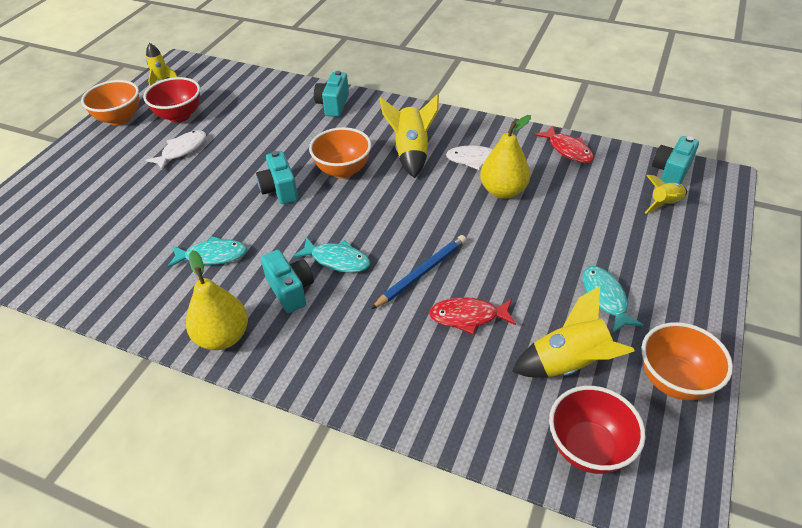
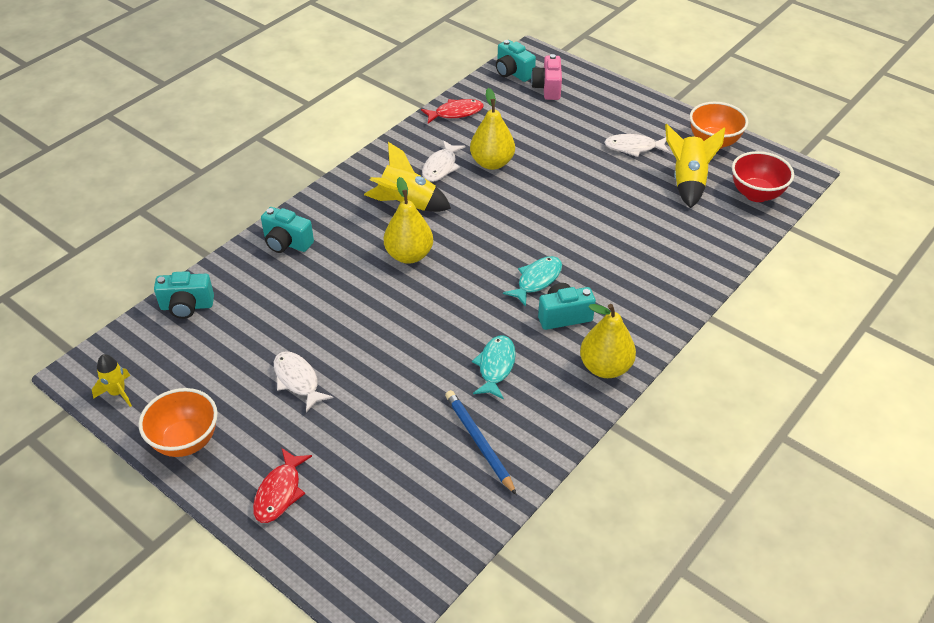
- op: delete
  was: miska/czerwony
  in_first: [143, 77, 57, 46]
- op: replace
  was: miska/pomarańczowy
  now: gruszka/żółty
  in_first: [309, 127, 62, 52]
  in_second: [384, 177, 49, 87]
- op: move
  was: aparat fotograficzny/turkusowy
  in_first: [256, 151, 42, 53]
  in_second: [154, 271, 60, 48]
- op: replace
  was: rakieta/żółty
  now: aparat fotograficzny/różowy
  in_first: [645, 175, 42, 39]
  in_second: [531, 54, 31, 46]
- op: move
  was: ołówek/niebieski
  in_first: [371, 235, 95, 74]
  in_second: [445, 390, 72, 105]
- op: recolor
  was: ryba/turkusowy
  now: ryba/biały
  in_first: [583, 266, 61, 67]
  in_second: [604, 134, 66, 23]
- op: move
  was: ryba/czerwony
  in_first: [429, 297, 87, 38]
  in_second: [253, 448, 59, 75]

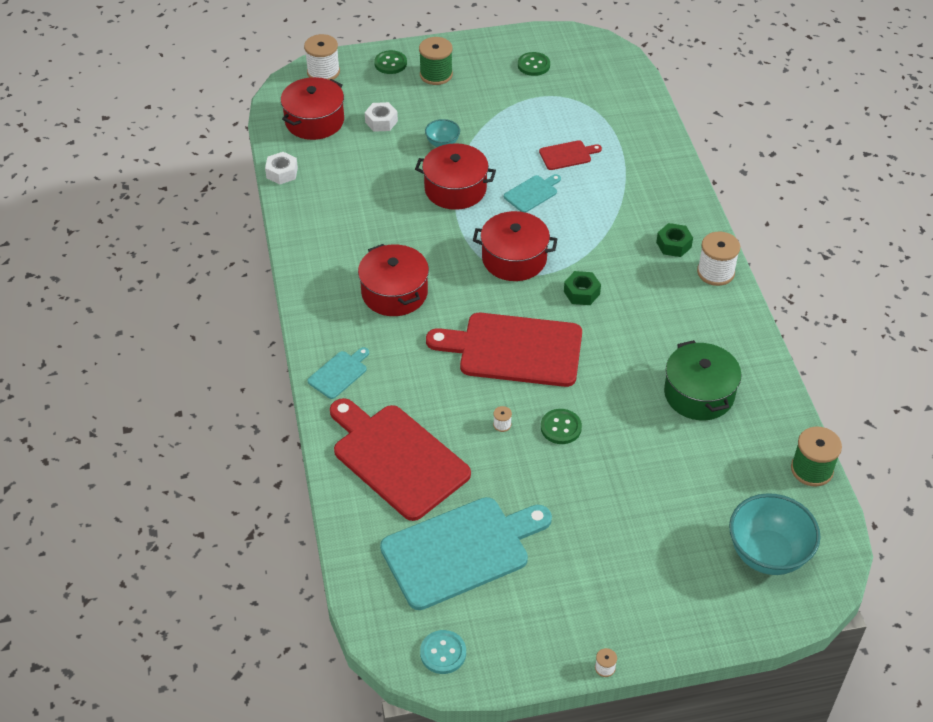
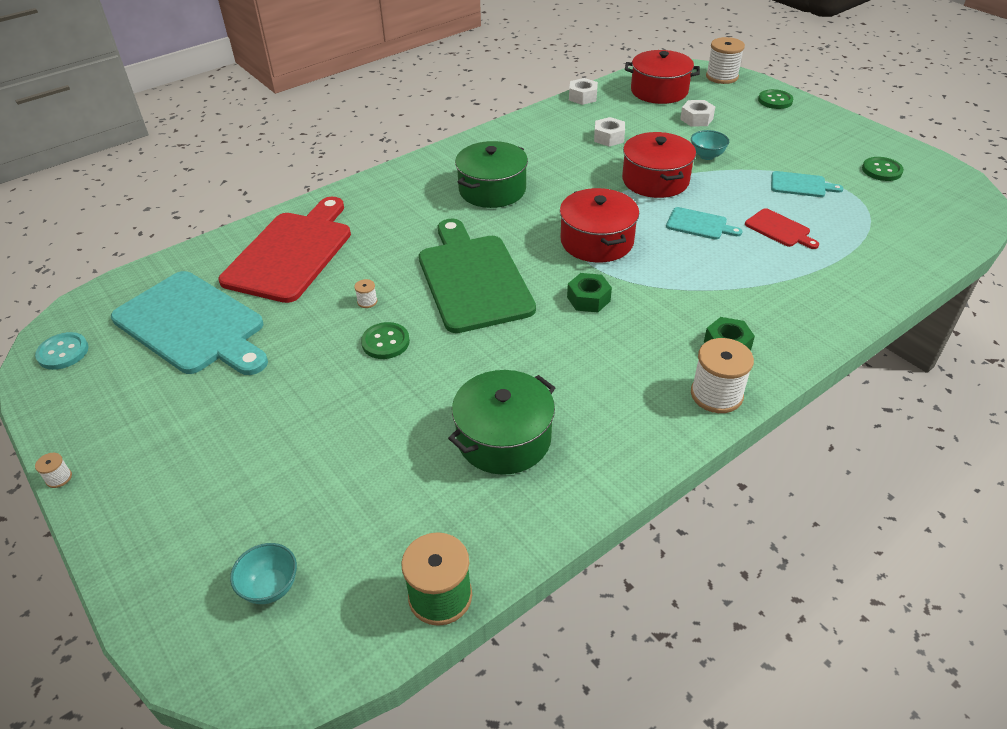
- op: delete
  was: szpulka/zielony
  in_first: [419, 37, 34, 48]
- op: recolor
  was: garnek/czerwony
  now: garnek/zielony
  in_first: [358, 244, 71, 72]
  in_second: [455, 141, 73, 67]
- op: recolor
  was: deska do krojenia/czerwony
  now: deska do krojenia/zielony
  in_first: [426, 313, 156, 74]
  in_second: [419, 218, 117, 115]
- op: move
  was: deska do krojenia/turkusowy
  in_first: [307, 347, 62, 52]
  in_second: [771, 171, 73, 26]
- op: resize
  was: miska/turkusowy
  in_first: [729, 493, 92, 82]
  in_second: [230, 543, 67, 61]
  ratio: 0.51
- op: insert
  now: nakrętka/biały
  in_second: [594, 117, 31, 30]

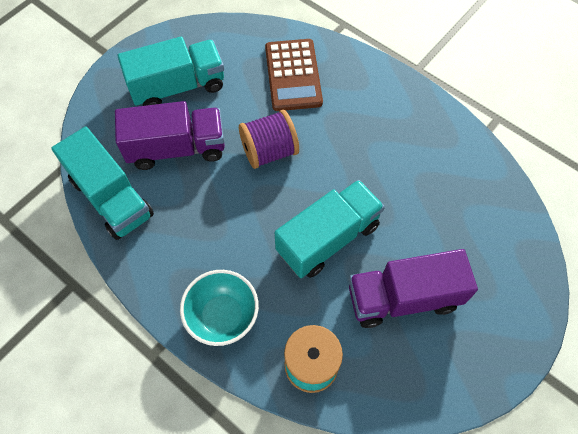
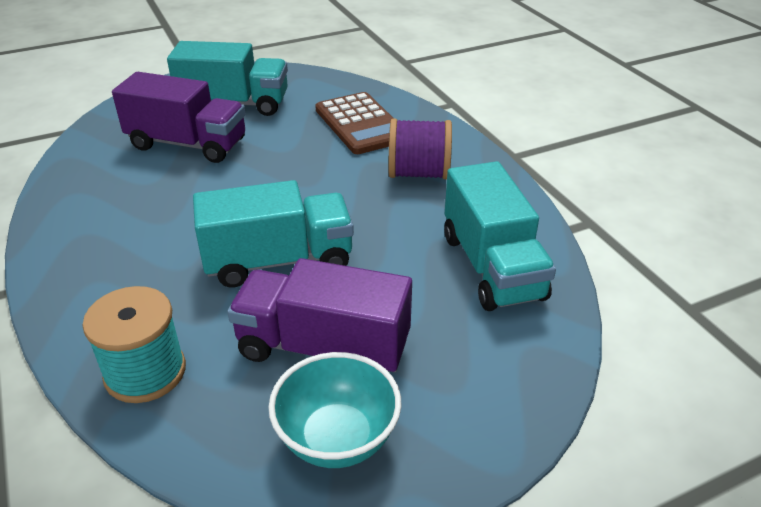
- op: rotate
  was: kalkulator/brązowy
  in_first: [265, 39, 58, 72]
  in_second: [315, 92, 78, 62]
  clockwise: -45
- op: move
  was: szpulka/fioletowy
  in_first: [239, 110, 60, 59]
  in_second: [389, 118, 63, 62]
- op: move
  was: ciężarówka/turkusowy
  in_first: [51, 127, 103, 113]
  in_second: [444, 161, 112, 150]
- op: move
  was: miska/turkusowy
  in_first: [180, 270, 79, 76]
  in_second: [268, 352, 133, 116]

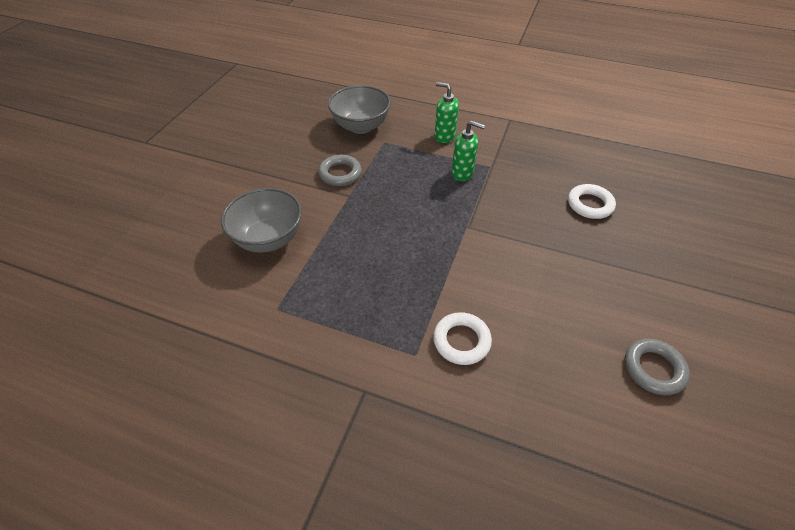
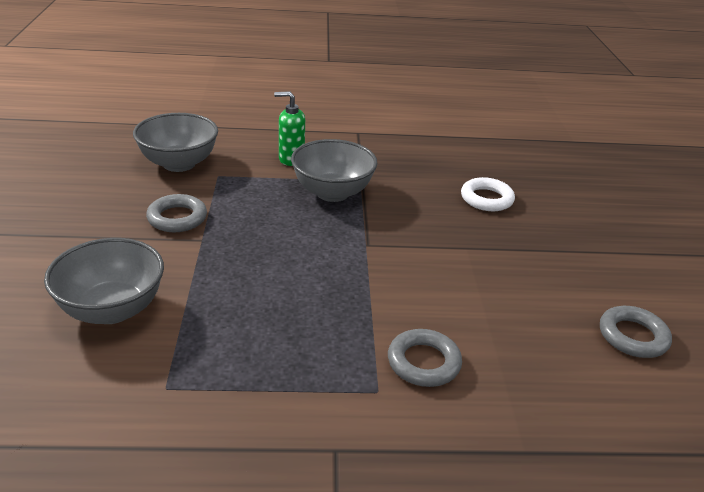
- op: replace
  was: dozownik mydła/zielony
  now: miska/szary
  in_first: [452, 121, 33, 60]
  in_second: [291, 139, 87, 63]
- op: recolor
  was: pierścień/biały
  now: pierścień/szary
  in_first: [433, 312, 59, 53]
  in_second: [388, 329, 74, 58]

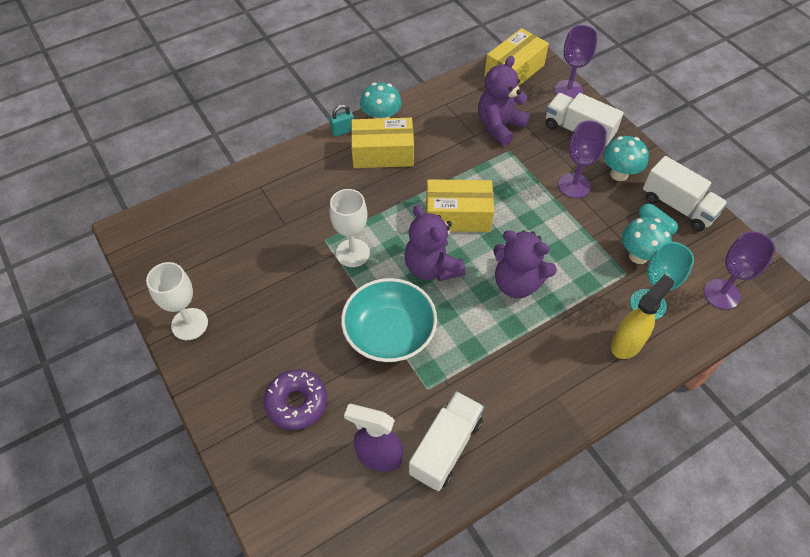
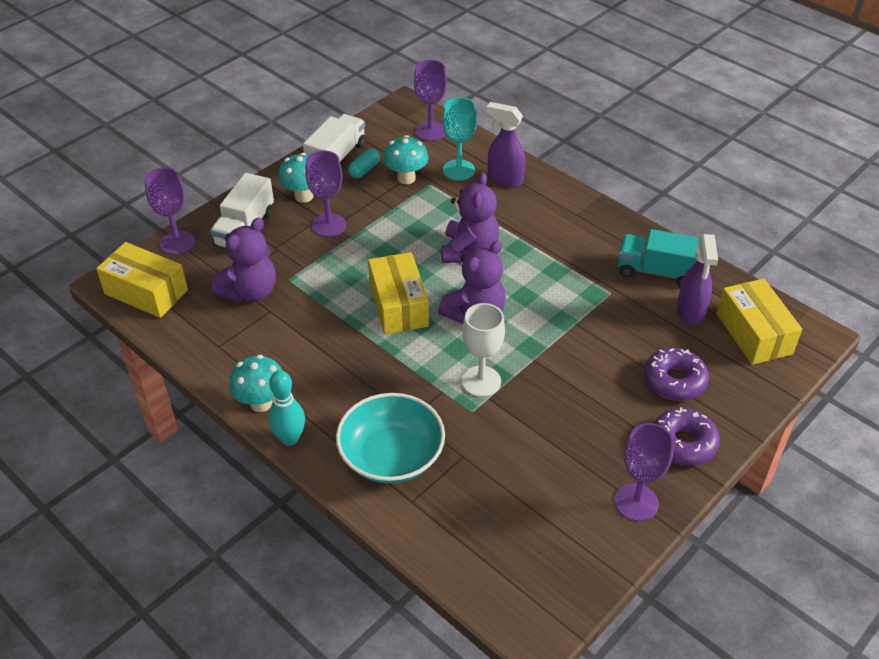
- op: rotate
  was: miś/fioletowy
  in_first: [478, 56, 52, 90]
  in_second: [212, 218, 64, 85]
  clockwise: -75
- op: replace
  was: kłódka/turkusowy
  now: kręgiel/turkusowy
  in_first: [329, 105, 25, 32]
  in_second: [268, 370, 37, 76]
- op: move
  was: pudełko/żółty
  in_first: [351, 118, 63, 50]
  in_second: [716, 278, 86, 87]
- op: recolor
  was: kielich/biały
  now: kielich/fioletowy
  in_first: [146, 262, 62, 78]
  in_second: [615, 423, 59, 98]
- op: recolor
  was: spryskiwacz/żółty
  now: spryskiwacz/fioletowy
  in_first: [611, 274, 63, 85]
  in_second: [486, 102, 39, 86]
- op: move
  was: miska/turkusowy
  in_first: [341, 278, 96, 84]
  in_second: [336, 393, 109, 91]
- op: recolor
  was: ciężarówka/biały
  now: ciężarówka/turkusowy
  in_first: [409, 391, 75, 100]
  in_second: [618, 229, 81, 58]
- op: insert
  now: donut/fioletowy
  in_second: [654, 407, 66, 59]

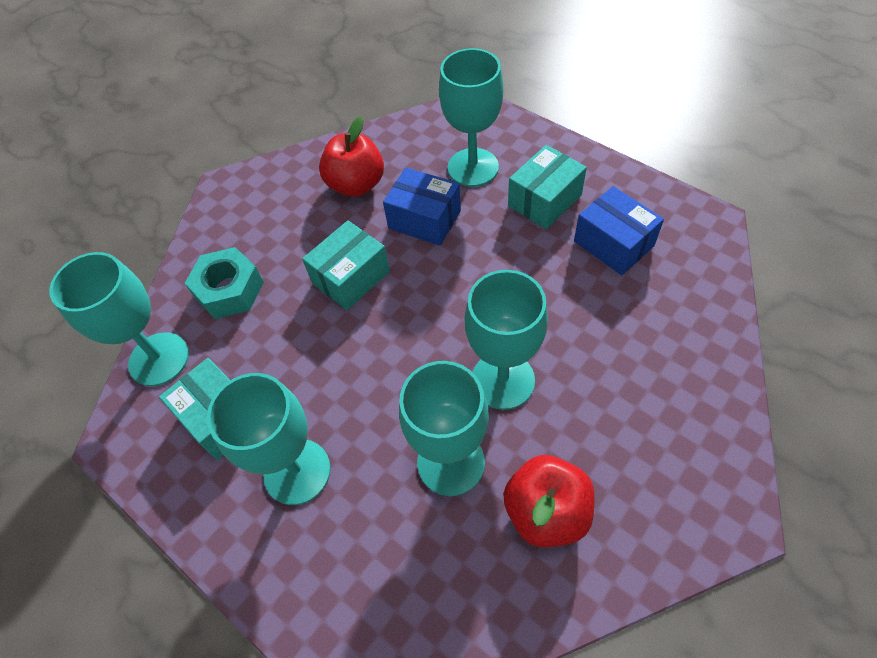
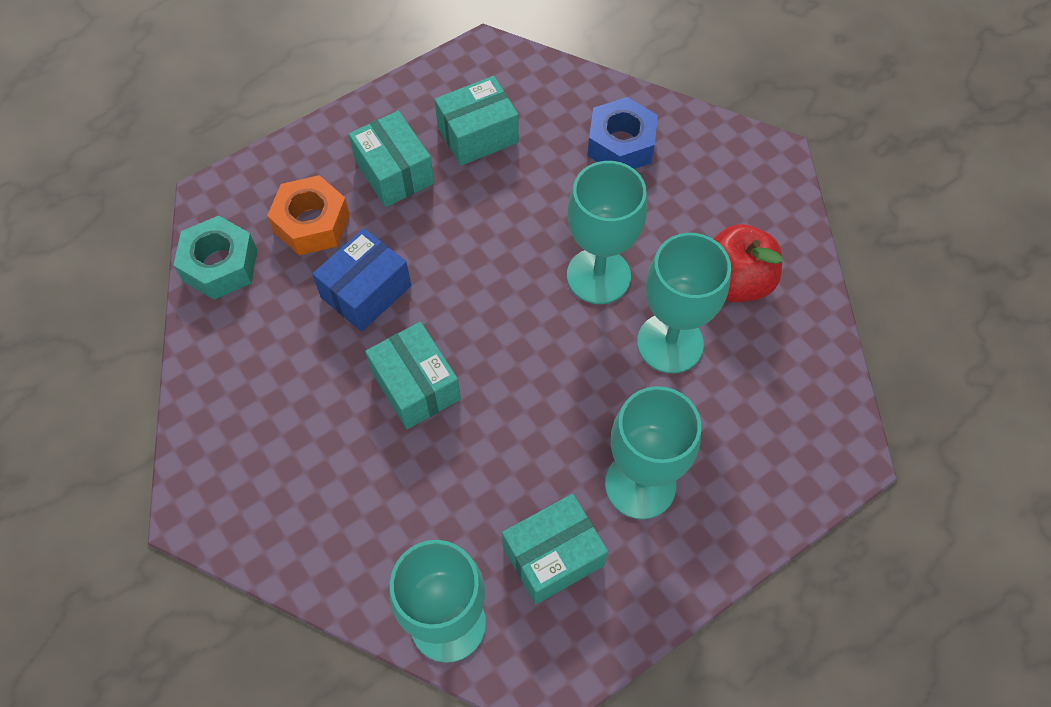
- op: replace
  was: kielich/turkusowy
  now: nakrętka/pomarańczowy
  in_first: [439, 48, 64, 139]
  in_second: [267, 175, 83, 81]
- op: delete
  was: jabłko/czerwony
  in_first: [319, 117, 65, 80]
- op: recolor
  was: pudełko/niebieski
  now: pudełko/turkusowy
  in_first: [574, 186, 90, 89]
  in_second: [434, 76, 85, 90]
- op: move
  was: nakrętka/turkusowy
  in_first: [184, 247, 80, 72]
  in_second: [173, 215, 84, 85]
- op: insert
  now: nakrętka/niebieski
  in_second: [587, 97, 71, 72]

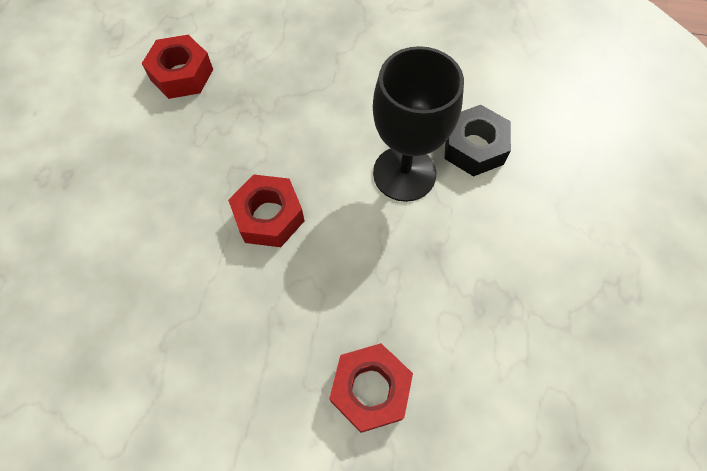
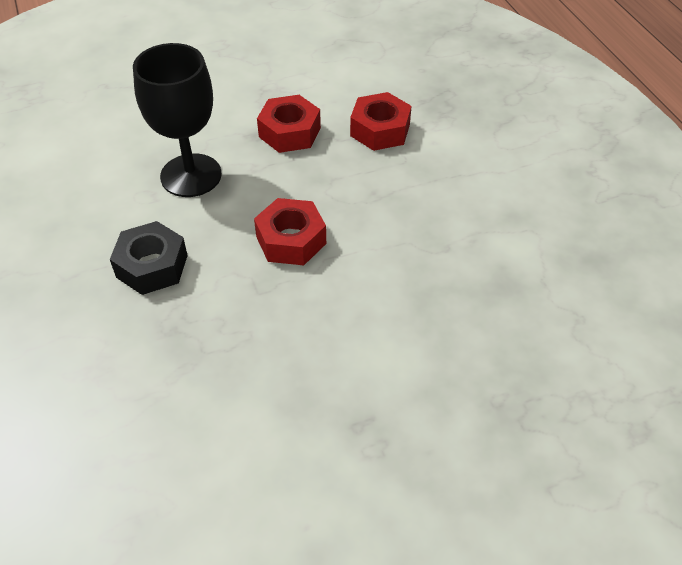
- op: move
  was: nakrętka/czerwony
  in_first: [142, 35, 71, 64]
  in_second: [257, 95, 64, 58]
- op: move
  was: nakrętka/czarny
  in_first: [444, 105, 67, 71]
  in_second: [110, 221, 78, 74]

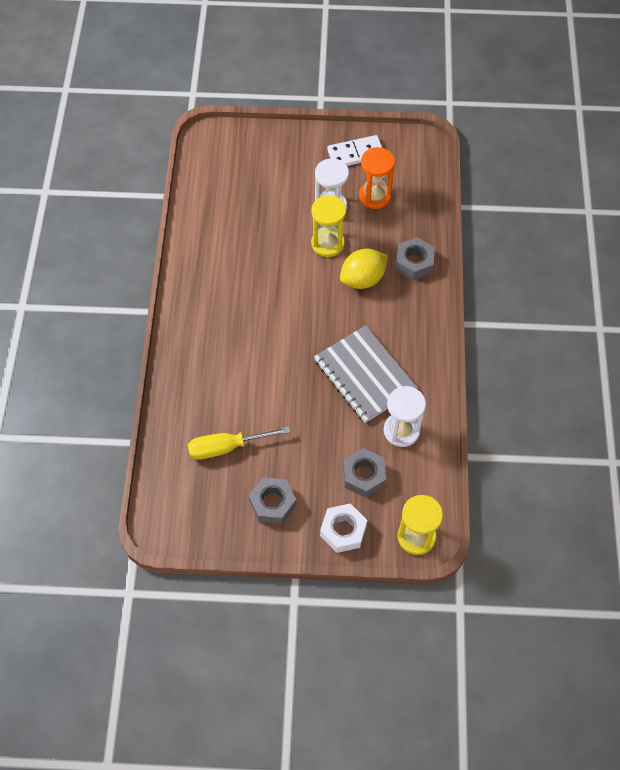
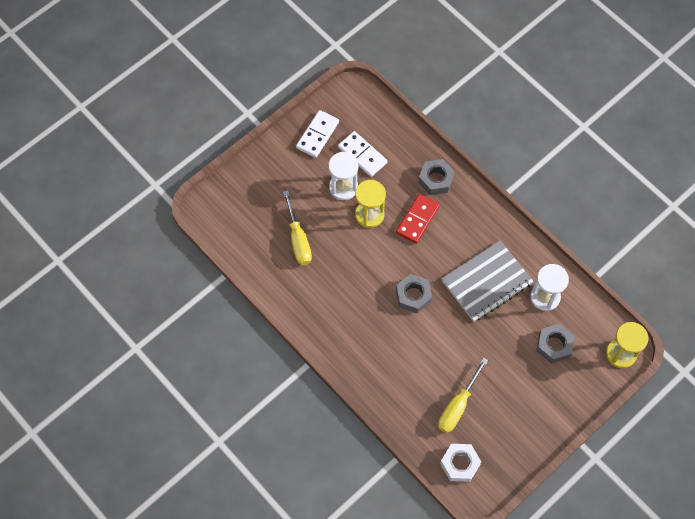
- op: replace
  was: klepsydra/pomarańczowy
  now: kostka domina/biały
  in_first: [359, 147, 36, 62]
  in_second: [338, 131, 50, 46]
- op: replace
  was: cytryna/żółty
  now: kostka domina/czerwony
  in_first: [340, 249, 48, 40]
  in_second: [396, 194, 44, 50]
- op: rotate
  was: zeszyt/szary
  in_first: [314, 325, 104, 98]
  in_second: [442, 240, 91, 82]
  clockwise: -45
- op: move
  was: nakrętka/szary
  in_first: [249, 477, 48, 47]
  in_second: [396, 274, 36, 39]
- op: move
  was: nakrętka/biały
  in_first: [320, 503, 47, 50]
  in_second: [440, 444, 41, 38]
- op: insert
  now: śrubokręt/żółty
  in_second: [283, 190, 29, 75]

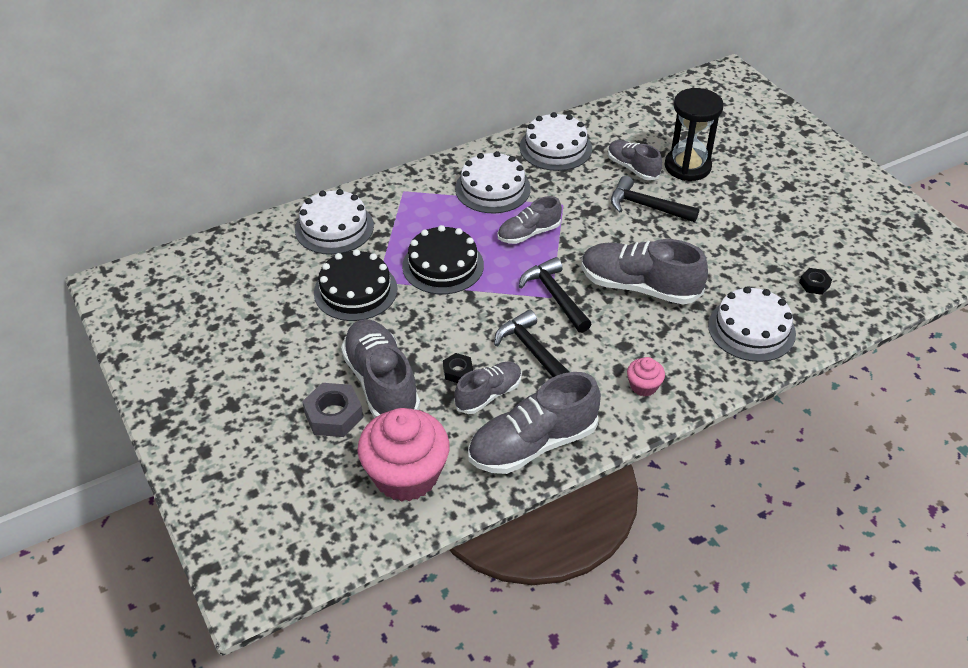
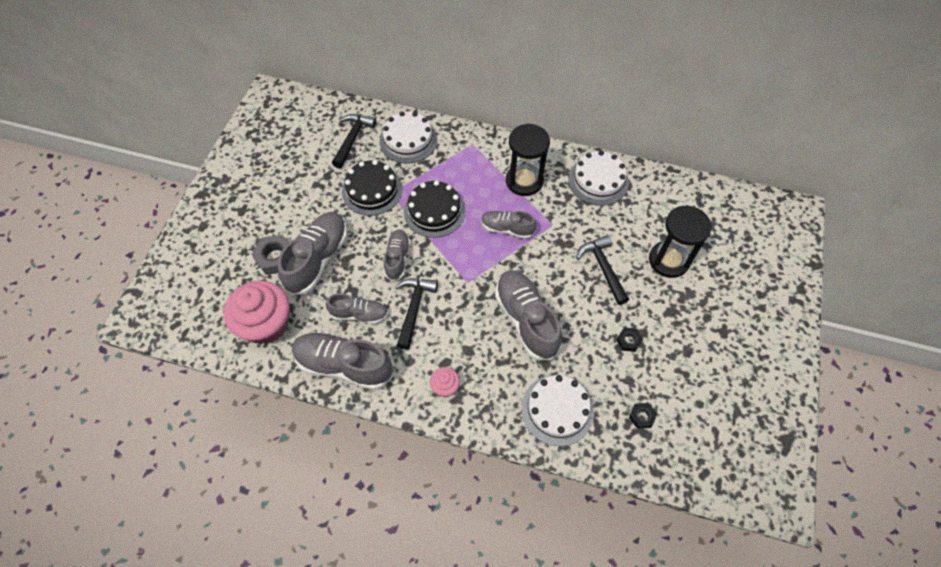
- op: move
  was: but/szary
  in_first: [608, 140, 54, 40]
  in_second: [384, 229, 26, 52]
- op: replace
  was: tort/biały
  now: klepsydra/czarny
  in_first: [455, 151, 76, 62]
  in_second: [506, 124, 44, 72]
- op: move
  was: młotek/czarny
  in_first: [519, 257, 72, 76]
  in_second: [332, 114, 45, 54]
- op: move
  was: nakrętka/czarny
  in_first: [443, 353, 30, 30]
  in_second: [616, 328, 27, 24]

